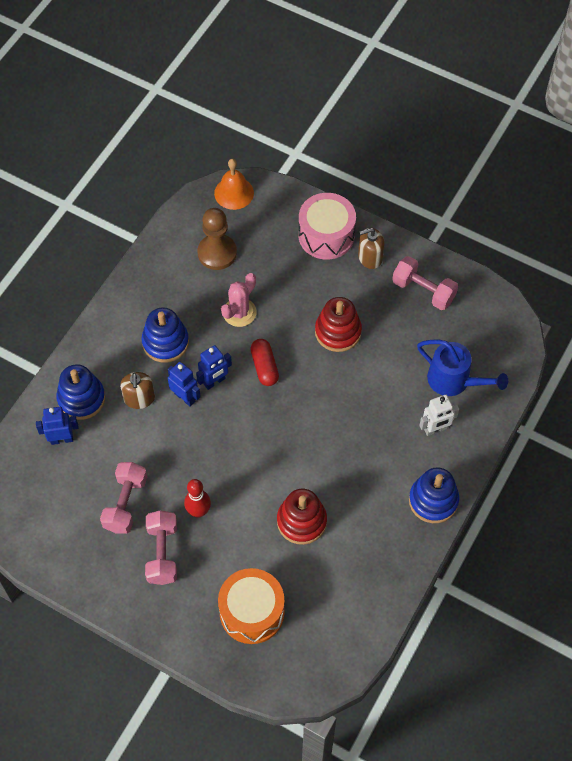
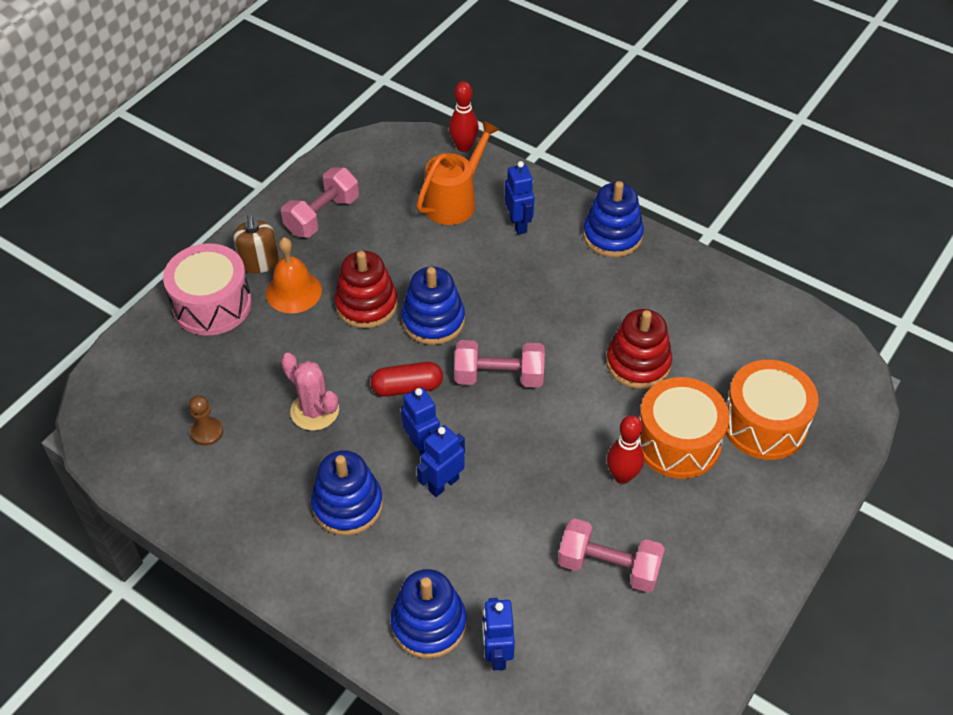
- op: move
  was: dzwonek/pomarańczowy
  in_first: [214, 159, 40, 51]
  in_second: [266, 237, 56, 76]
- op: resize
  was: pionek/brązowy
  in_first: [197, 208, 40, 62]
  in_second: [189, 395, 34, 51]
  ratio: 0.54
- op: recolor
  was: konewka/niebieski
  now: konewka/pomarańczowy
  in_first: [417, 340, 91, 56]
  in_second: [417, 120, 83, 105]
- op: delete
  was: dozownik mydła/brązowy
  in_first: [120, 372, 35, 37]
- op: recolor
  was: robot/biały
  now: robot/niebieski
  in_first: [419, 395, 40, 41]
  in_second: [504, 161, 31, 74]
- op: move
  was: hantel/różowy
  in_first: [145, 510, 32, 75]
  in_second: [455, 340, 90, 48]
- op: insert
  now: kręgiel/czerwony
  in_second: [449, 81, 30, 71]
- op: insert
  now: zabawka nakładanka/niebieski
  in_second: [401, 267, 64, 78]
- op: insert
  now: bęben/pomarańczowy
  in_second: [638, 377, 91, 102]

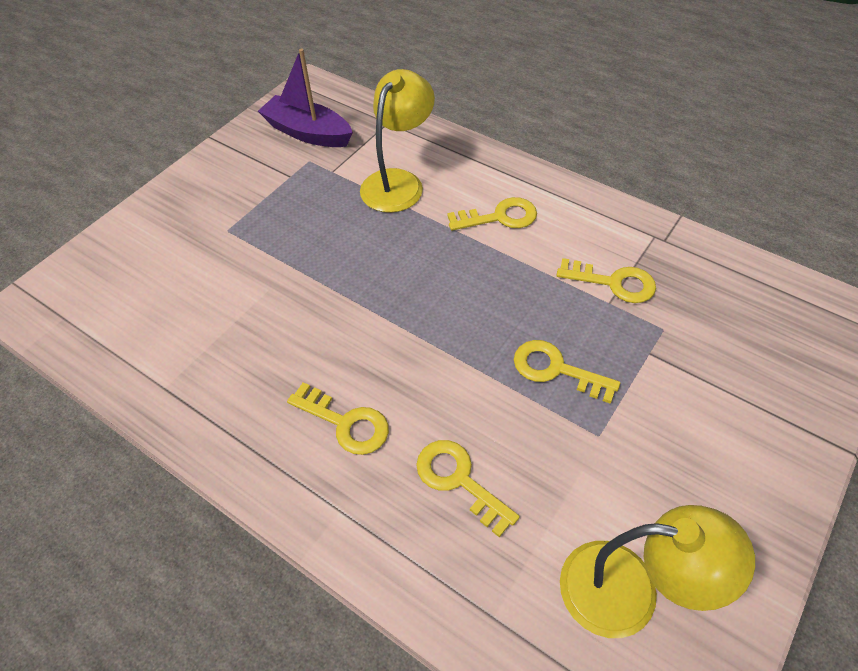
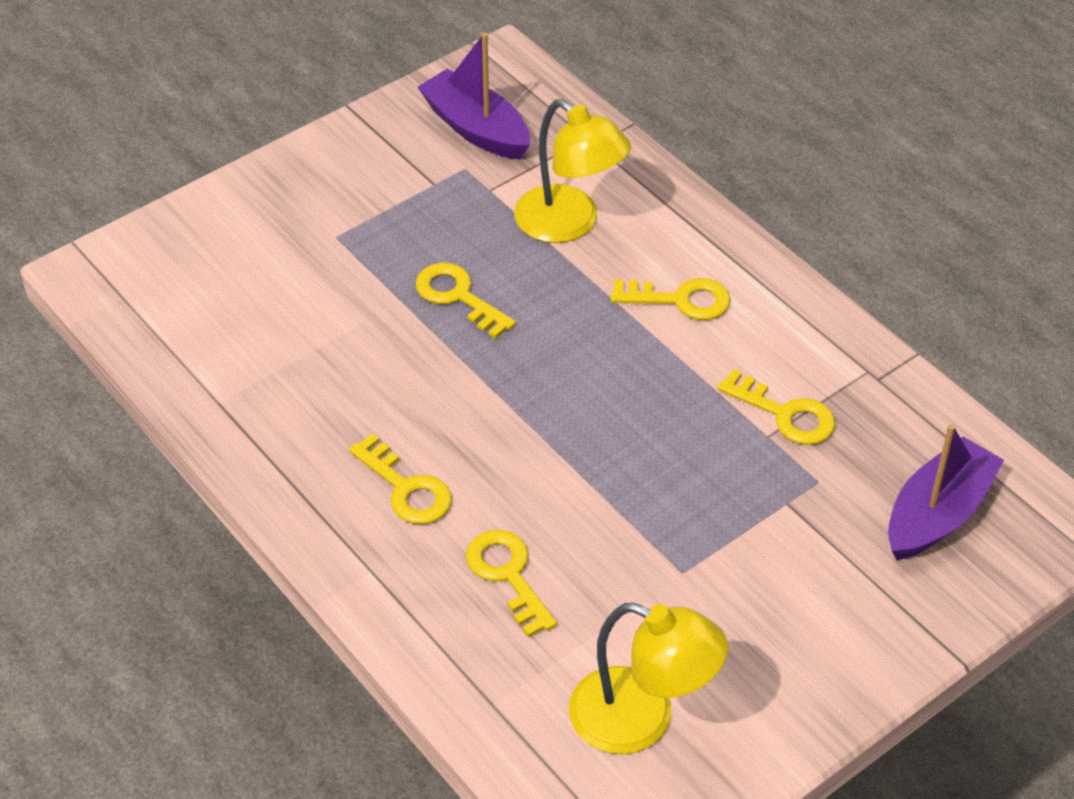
- op: rotate
  was: lampka/żółty
  in_first: [360, 69, 75, 144]
  in_second: [514, 99, 117, 144]
  clockwise: 90
- op: move
  was: klucz/żółty
  in_first: [514, 340, 106, 64]
  in_second: [416, 263, 100, 76]
- op: insert
  now: łódka/fioletowy
  in_second: [888, 424, 116, 136]

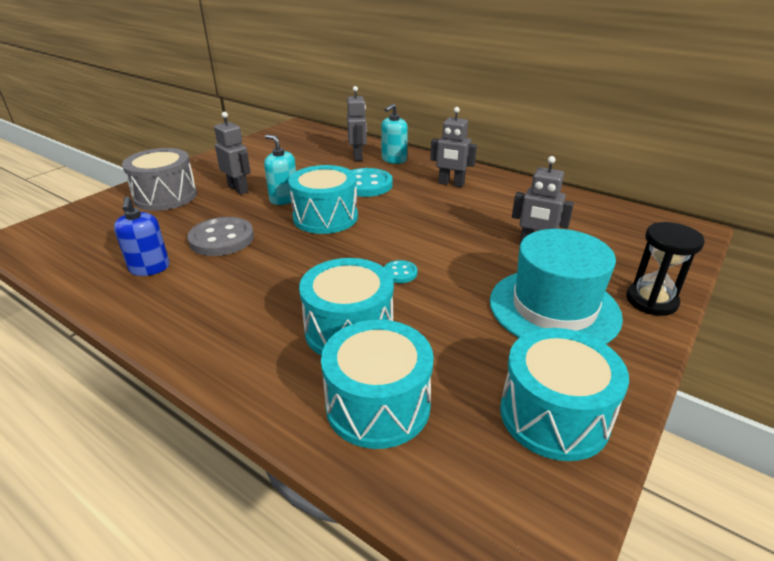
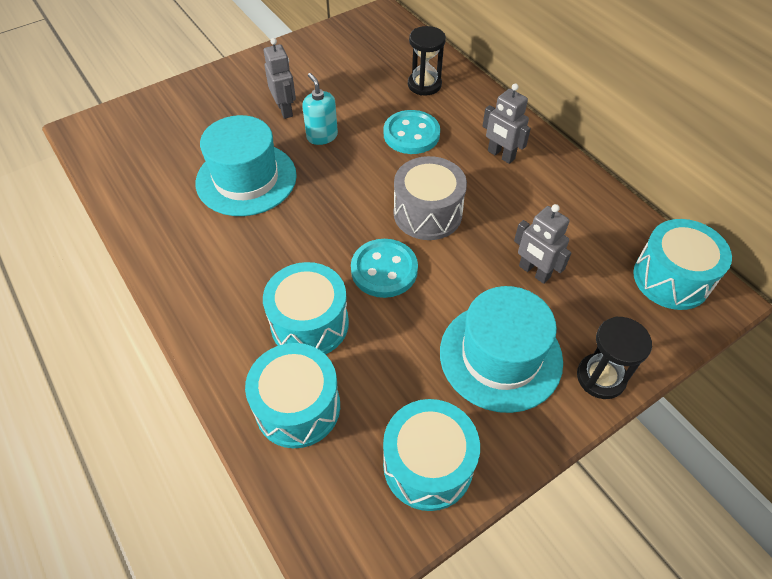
- op: replace
  was: robot/szary
  now: klepsydra/czarny
  in_first: [347, 86, 20, 75]
  in_second: [408, 26, 38, 70]
- op: delete
  was: dozownik mydła/turkusowy
  in_first: [381, 104, 27, 60]
- op: move
  was: bęben/szary
  in_first: [122, 148, 75, 63]
  in_second: [394, 156, 73, 84]
- op: move
  was: bęben/turkusowy
  in_first: [288, 165, 70, 69]
  in_second: [633, 219, 99, 91]
- op: delete
  was: dozownik mydła/niebieski
  in_first: [114, 196, 56, 80]
- op: replace
  was: guzik/szary
  now: kapelusz/turkusowy
  in_first: [187, 217, 67, 39]
  in_second: [196, 115, 101, 101]
- op: resize
  was: guzik/turkusowy
  in_first: [384, 260, 33, 23]
  in_second: [351, 239, 67, 59]
  ratio: 2.03

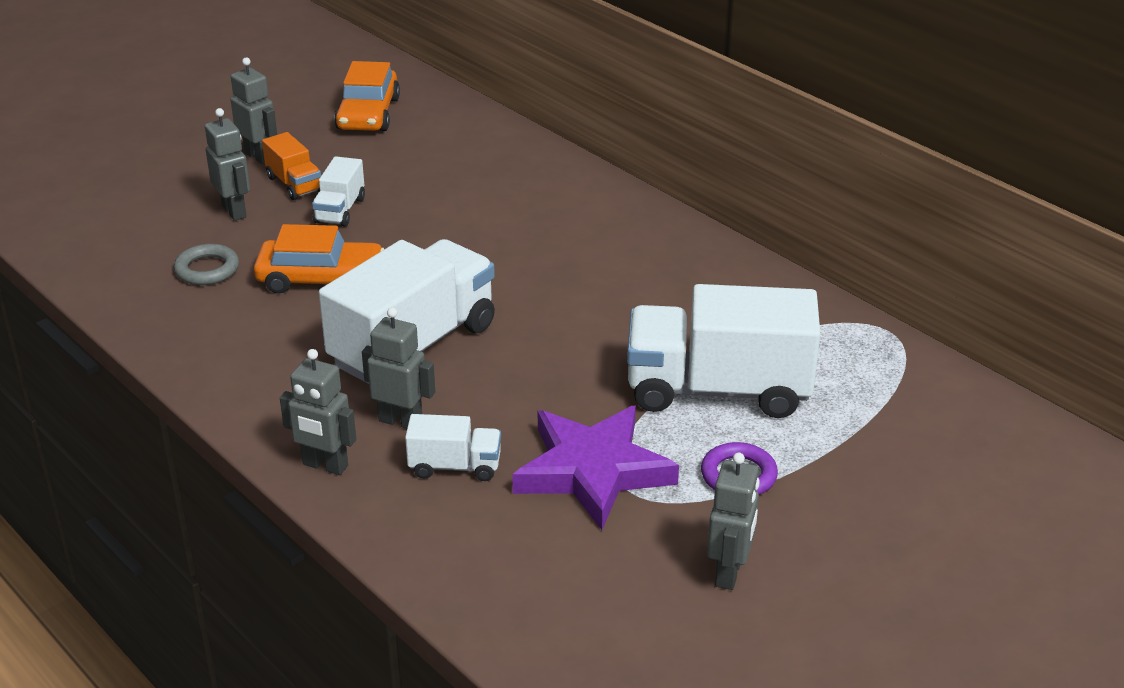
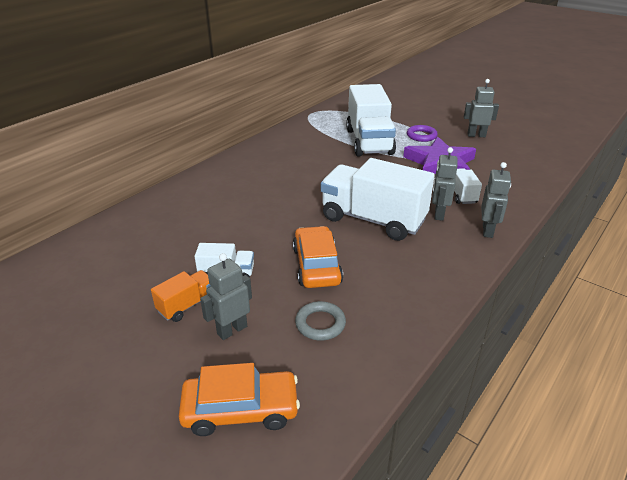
- op: delete
  was: robot/szary
  in_first: [231, 57, 46, 108]
- op: move
  was: samochód/pomarańczowy
  in_first: [334, 61, 66, 70]
  in_second: [179, 363, 121, 73]

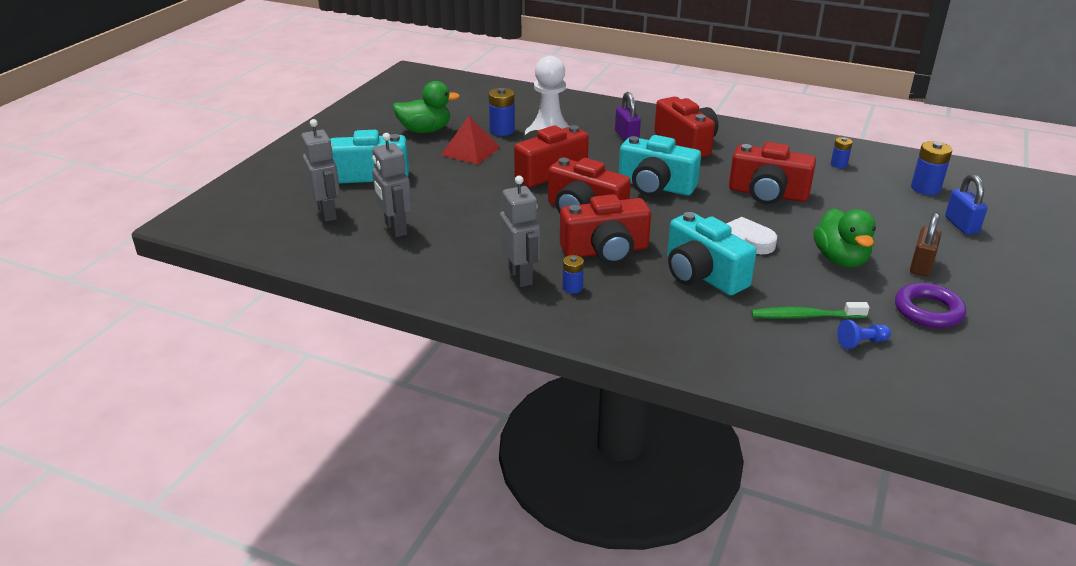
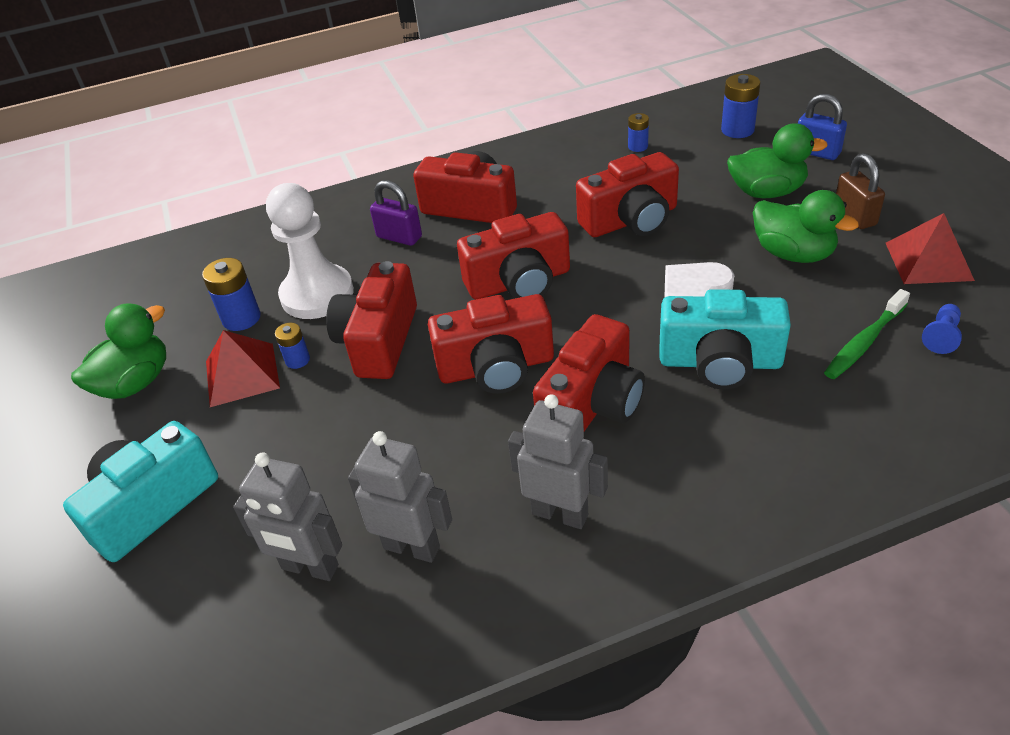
- op: move
  was: robot/szary
  in_first: [301, 119, 39, 103]
  in_second: [348, 431, 104, 132]
- op: recolor
  was: aparat fotograficzny/turkusowy
  now: aparat fotograficzny/czerwony
  in_first: [619, 135, 82, 61]
  in_second: [457, 212, 113, 88]
- op: move
  was: bateria/niebieski
  in_first: [563, 255, 21, 38]
  in_second: [275, 323, 35, 46]
- op: replace
  was: pierścień/fioletowy
  now: piramida/czerwony
  in_first: [895, 283, 71, 45]
  in_second: [886, 213, 89, 71]
- op: insert
  now: kaczka/zielony
  in_second: [727, 123, 101, 75]

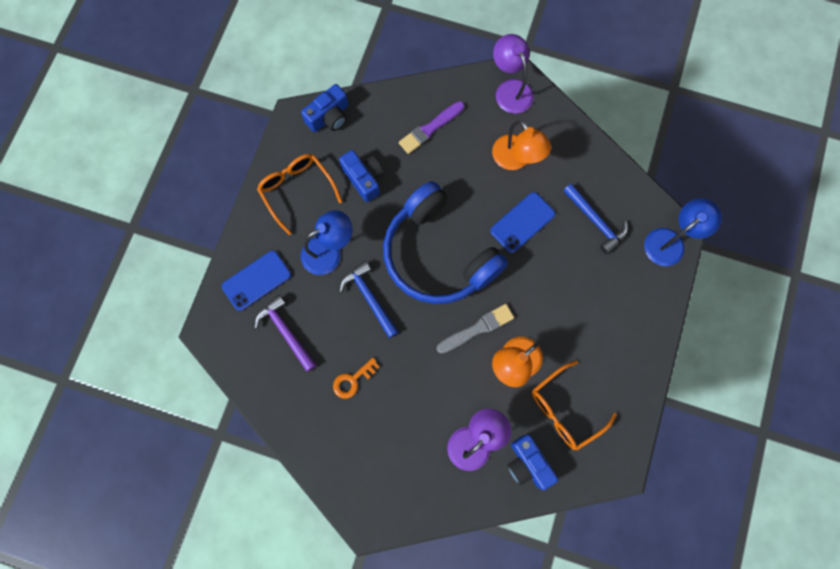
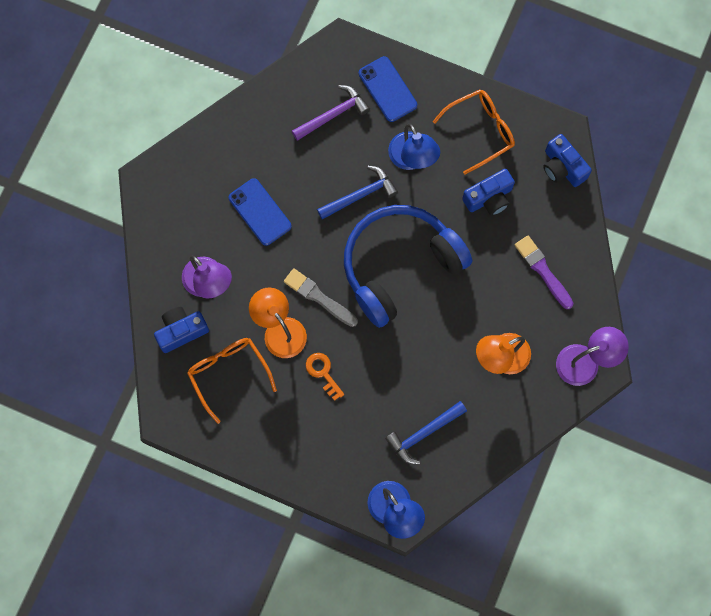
- op: move
  was: telefon/niebieski
  in_first: [490, 192, 65, 61]
  in_second: [229, 178, 63, 68]
- op: rotate
  was: pędzel/szary
  in_first: [437, 304, 77, 50]
  in_second: [284, 268, 74, 59]
  clockwise: 150
- op: move
  was: klucz/pomarańczowy
  in_first: [333, 358, 47, 41]
  in_second: [306, 353, 38, 48]

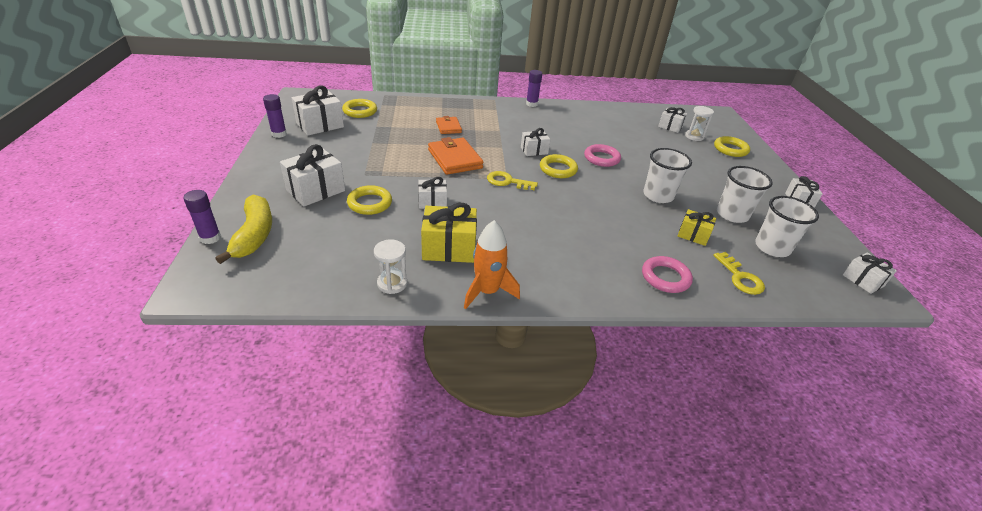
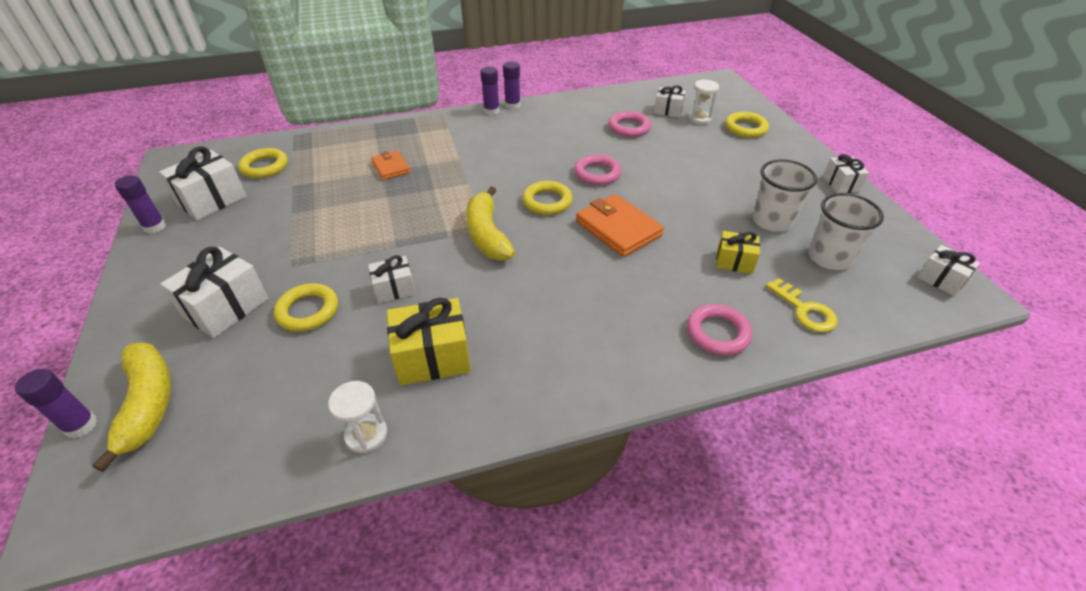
- op: delete
  was: prezent/biały
  in_first: [521, 128, 29, 28]
- op: move
  was: portfel/pomarańczowy
  in_first: [428, 137, 55, 38]
  in_second: [576, 194, 88, 63]
- op: delete
  was: szklanka/biały
  in_first: [643, 148, 49, 55]
- op: replace
  was: klucz/żółty
  now: banan/żółty
  in_first: [487, 171, 51, 19]
  in_second: [466, 186, 49, 74]
- op: delete
  was: rakieta/pomarańczowy
  in_first: [464, 220, 56, 89]
- op: insert
  now: klej w sztyfcie/fioletowy
  in_second: [503, 61, 18, 49]
- op: insert
  now: pierścień/różowy
  in_second: [609, 111, 42, 26]

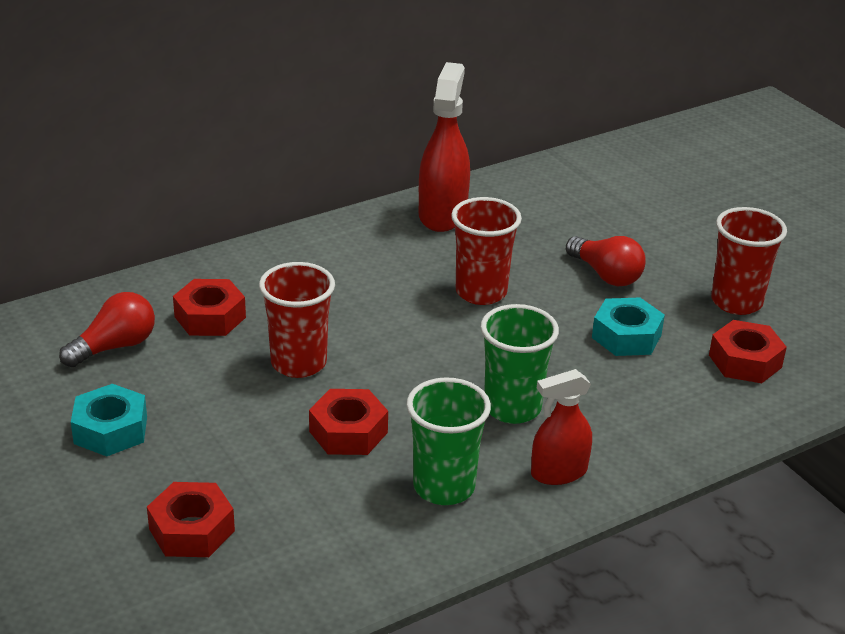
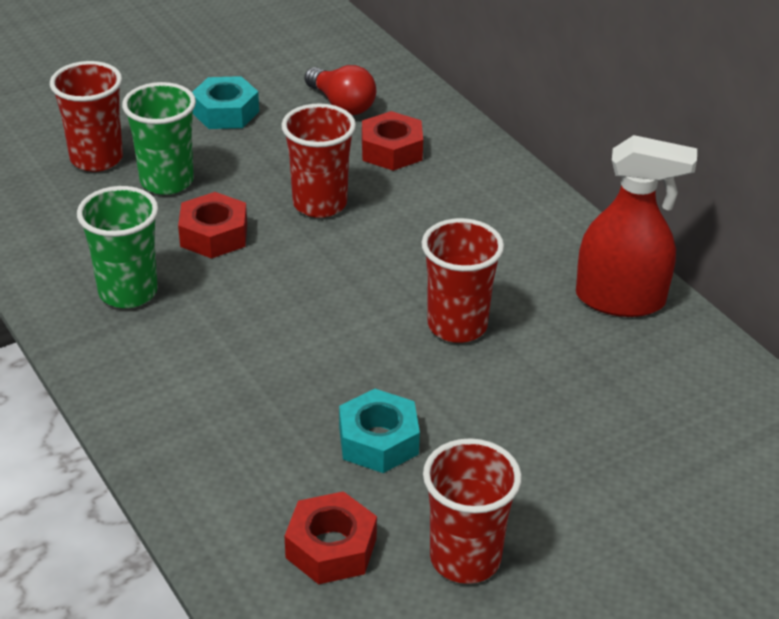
- op: delete
  was: żarówka/czerwony
  in_first: [566, 236, 80, 50]
- op: move
  was: szklanka/zielony
  in_first: [480, 304, 79, 120]
  in_second: [122, 82, 74, 113]
- op: delete
  was: spryskiwacz/czerwony
  in_first: [531, 369, 61, 116]
- op: replace
  was: nakrętka/czerwony
  now: szklanka/czerwony
  in_first: [147, 482, 88, 75]
  in_second: [50, 61, 73, 111]

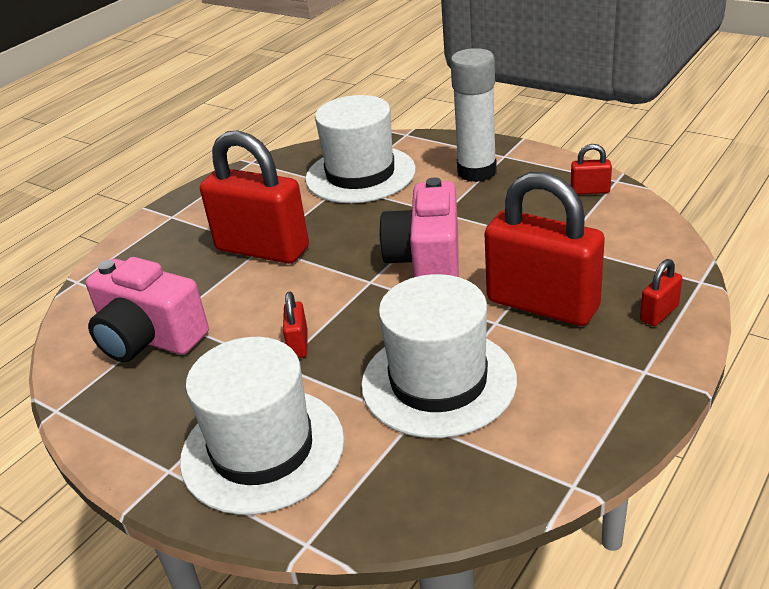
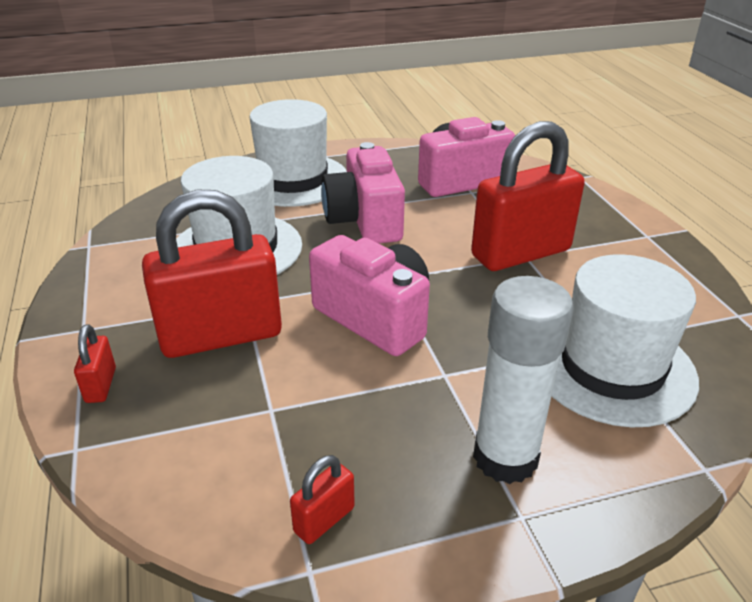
- op: replace
  was: kłódka/czerwony
  now: aparat fotograficzny/różowy
  in_first: [283, 292, 25, 66]
  in_second: [321, 142, 84, 102]

